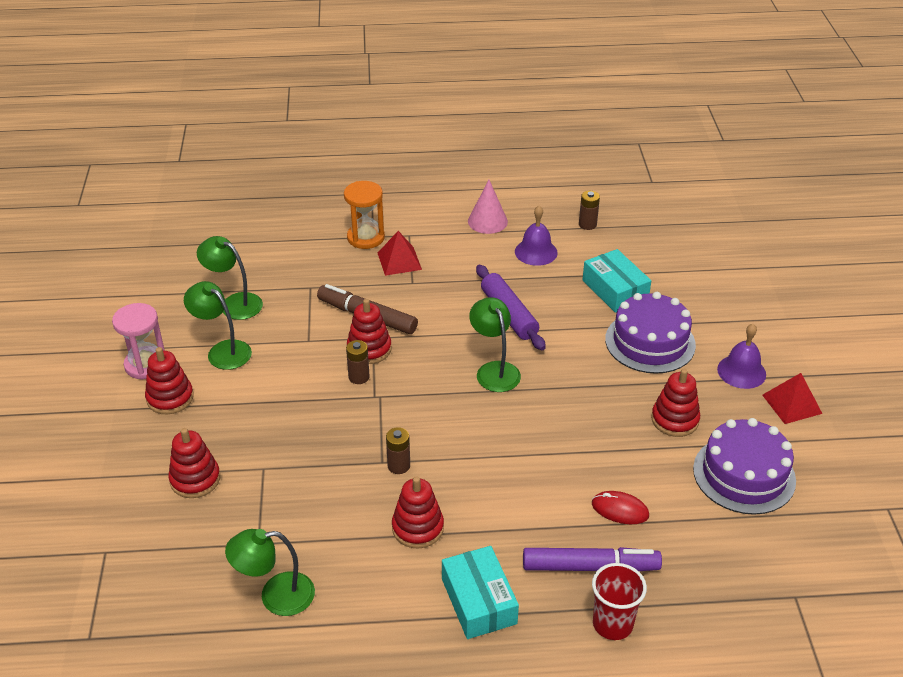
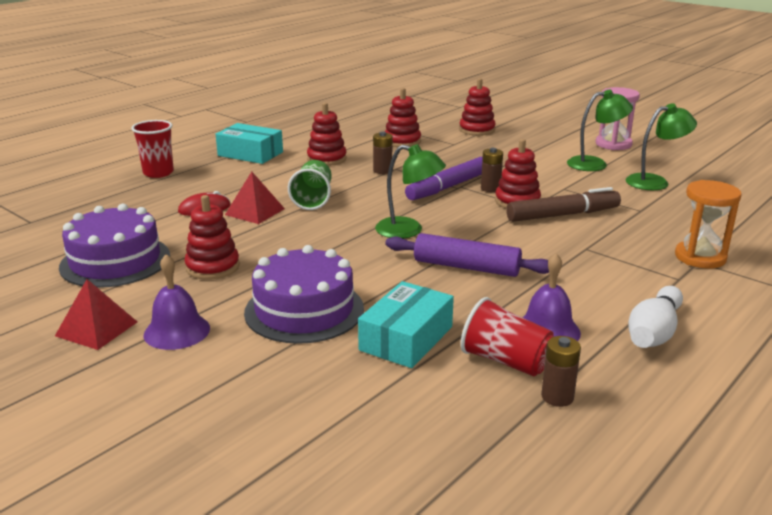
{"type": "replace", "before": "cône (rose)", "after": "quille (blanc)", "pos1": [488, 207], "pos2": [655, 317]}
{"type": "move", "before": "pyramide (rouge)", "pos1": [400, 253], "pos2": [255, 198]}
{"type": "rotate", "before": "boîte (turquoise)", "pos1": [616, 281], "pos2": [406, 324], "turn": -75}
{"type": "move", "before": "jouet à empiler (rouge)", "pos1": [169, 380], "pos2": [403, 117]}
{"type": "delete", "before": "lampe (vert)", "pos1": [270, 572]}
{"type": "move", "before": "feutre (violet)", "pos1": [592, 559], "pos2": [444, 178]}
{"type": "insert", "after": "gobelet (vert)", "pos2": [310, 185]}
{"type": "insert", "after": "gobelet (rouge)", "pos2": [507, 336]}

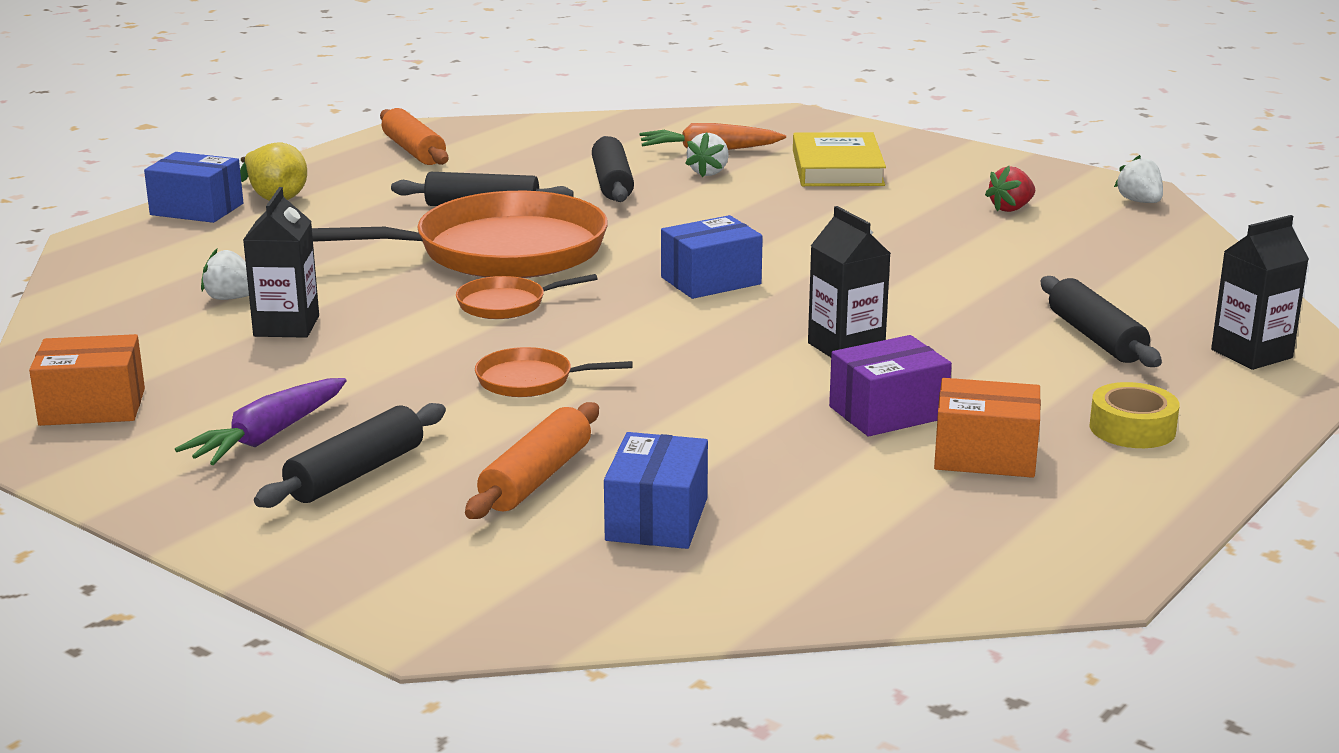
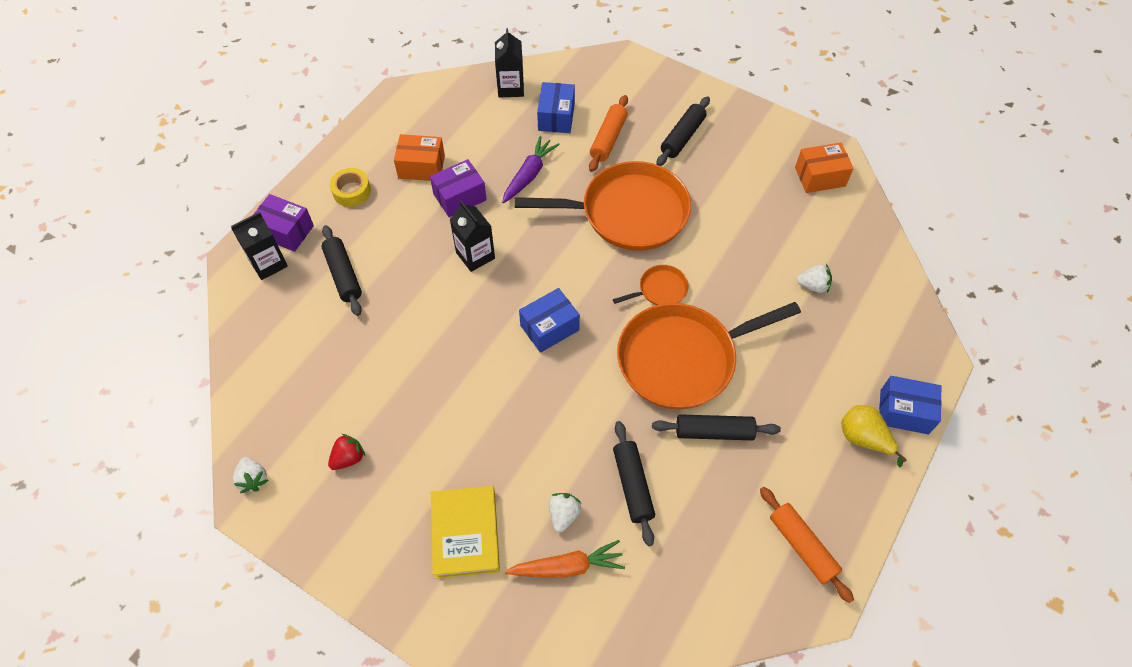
{"type": "move", "before": "brique de lait (noir)", "pos1": [281, 262], "pos2": [509, 62]}
{"type": "resize", "before": "poêle (orange)", "pos1": [554, 372], "pos2": [602, 206], "scale": 2.31}
{"type": "move", "before": "carotte (violet)", "pos1": [261, 421], "pos2": [531, 169]}
{"type": "insert", "after": "boîte (violet)", "pos2": [283, 223]}

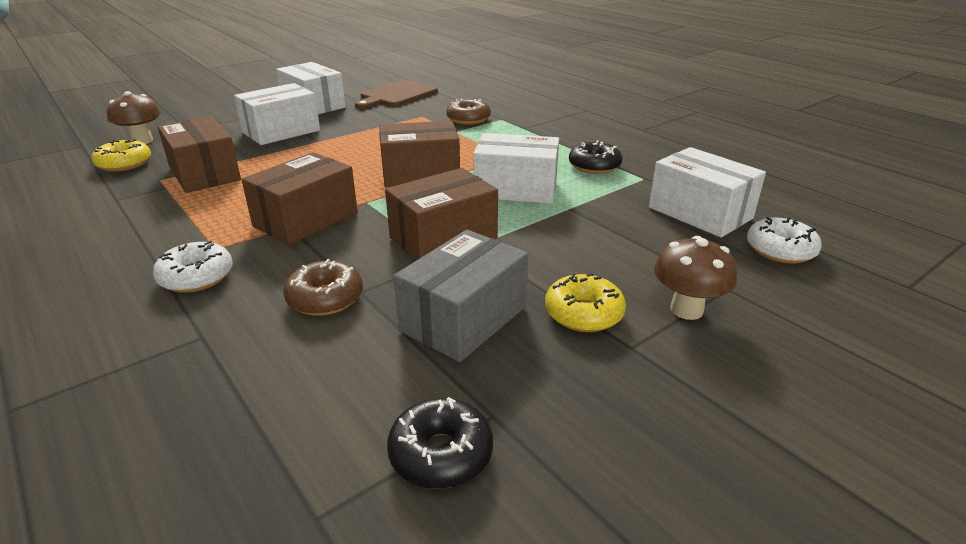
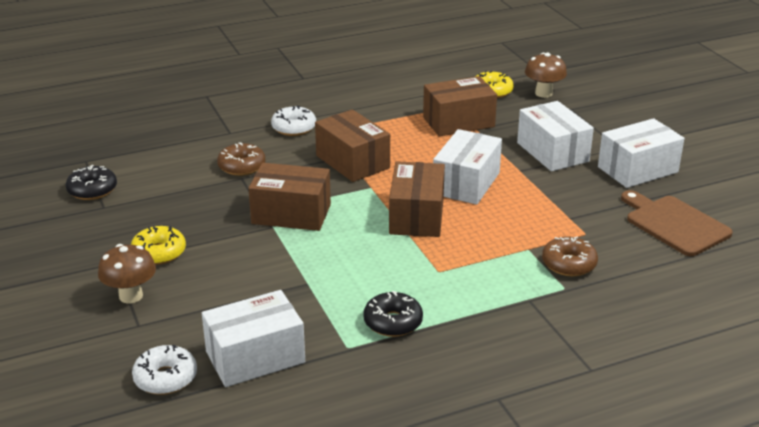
{"type": "move", "before": "boîte (blanc)", "pos1": [516, 168], "pos2": [467, 167]}
{"type": "rotate", "before": "boîte (marron)", "pos1": [441, 214], "pos2": [289, 197], "turn": -60}
{"type": "delete", "before": "boîte (gris)", "pos1": [461, 296]}

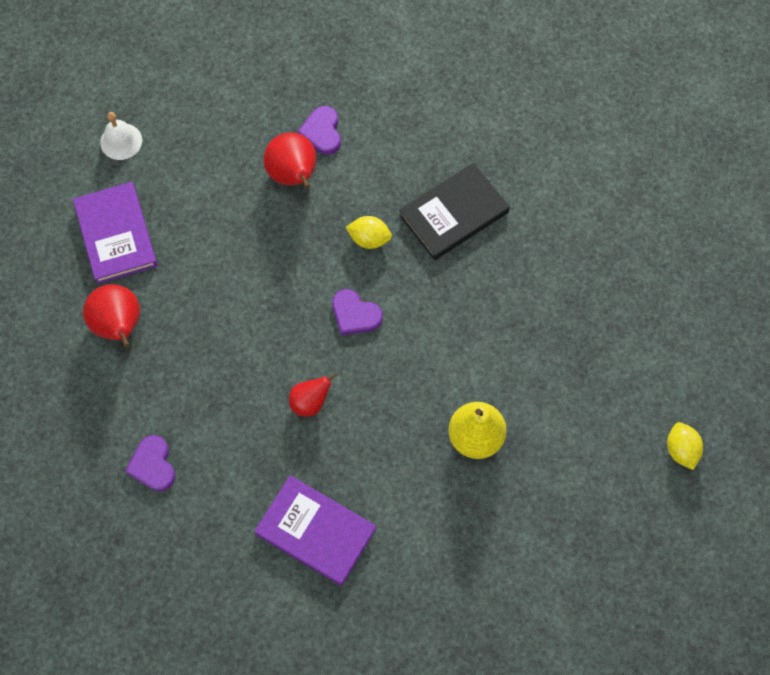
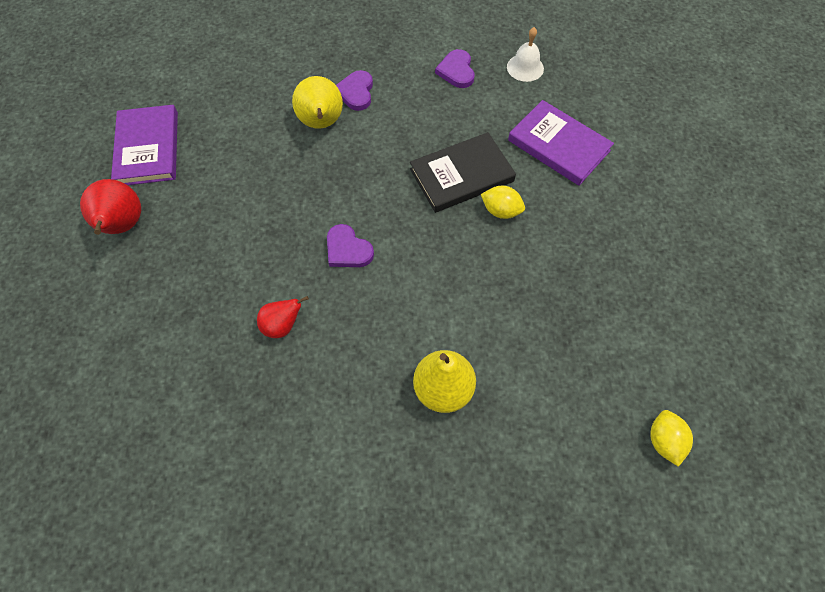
{"type": "move", "before": "cloche (blanc)", "pos1": [121, 136], "pos2": [525, 54]}
{"type": "recolor", "before": "poire (rouge)", "after": "poire (jaune)", "pos1": [290, 161], "pos2": [317, 102]}
{"type": "move", "before": "citron (jaune)", "pos1": [369, 232], "pos2": [503, 202]}
{"type": "move", "before": "cœur (violet)", "pos1": [150, 463], "pos2": [455, 68]}
{"type": "move", "before": "livre (violet)", "pos1": [315, 530], "pos2": [561, 143]}

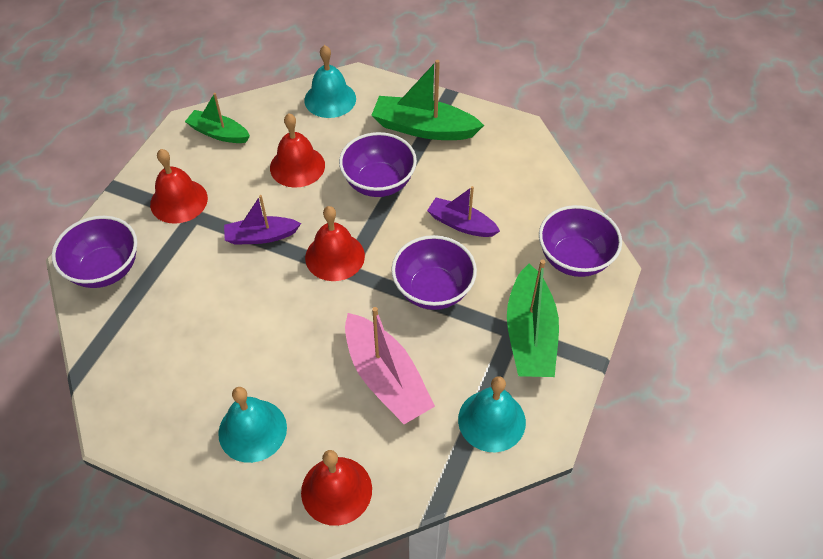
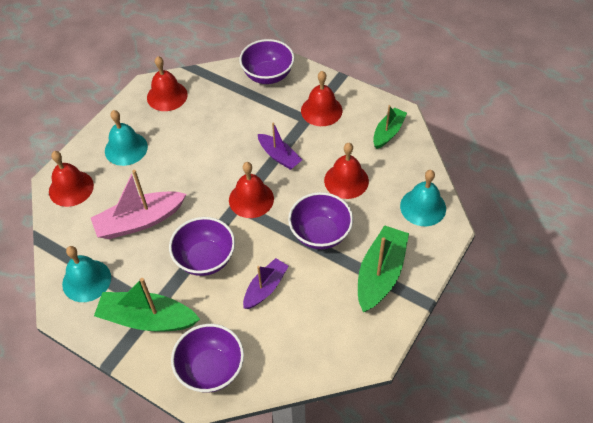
{"type": "rotate", "before": "bateau (violet)", "pos1": [262, 220], "pos2": [280, 146], "turn": 135}
{"type": "insert", "after": "cloche (rouge)", "pos2": [167, 83]}

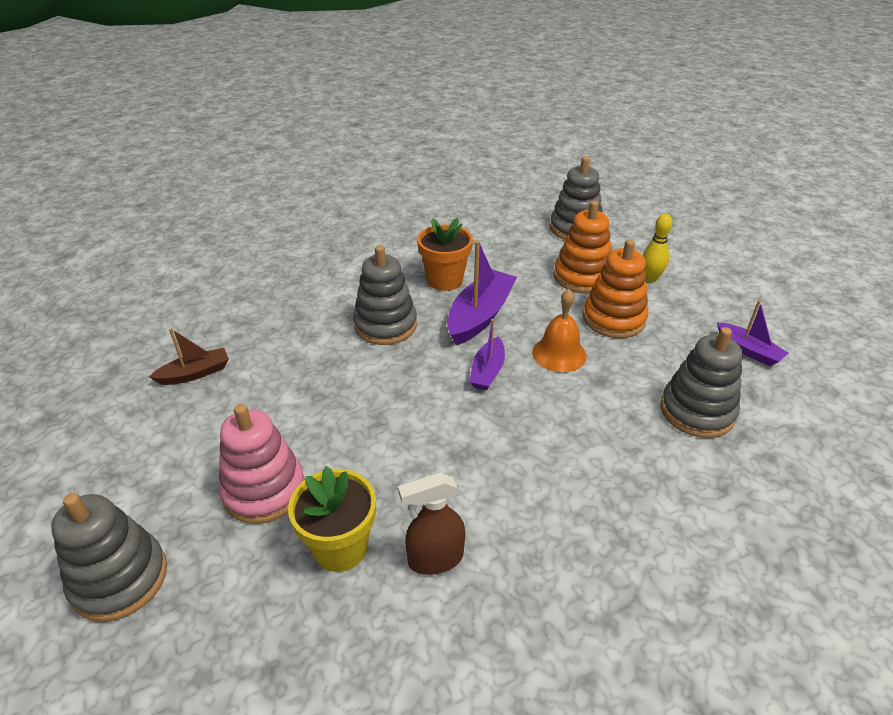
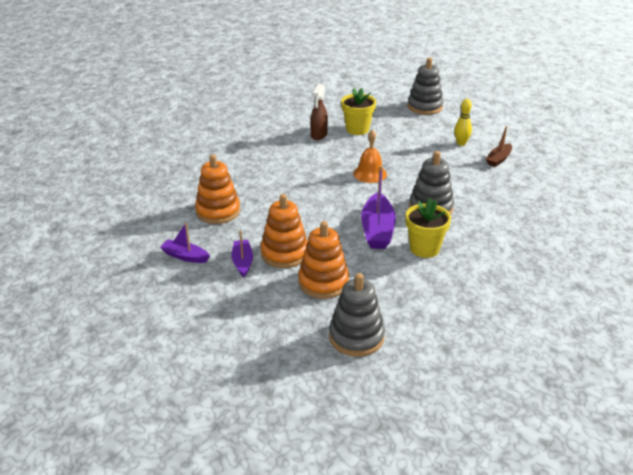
{"type": "move", "before": "quille (jaune)", "pos1": [657, 248], "pos2": [463, 122]}
{"type": "recolor", "before": "pot de fleurs (orange)", "after": "pot de fleurs (jaune)", "pos1": [445, 254], "pos2": [428, 228]}
{"type": "move", "before": "cloche (orange)", "pos1": [559, 330], "pos2": [370, 156]}
{"type": "move", "before": "bateau (violet)", "pos1": [487, 354], "pos2": [242, 253]}
{"type": "recolor", "before": "jouet à empiler (gris)", "after": "jouet à empiler (orange)", "pos1": [701, 382], "pos2": [217, 189]}
{"type": "delete", "before": "jouet à empiler (rose)", "pos1": [262, 464]}
{"type": "rotate", "before": "vaporisateur (marron)", "pos1": [431, 523], "pos2": [319, 112], "turn": 150}

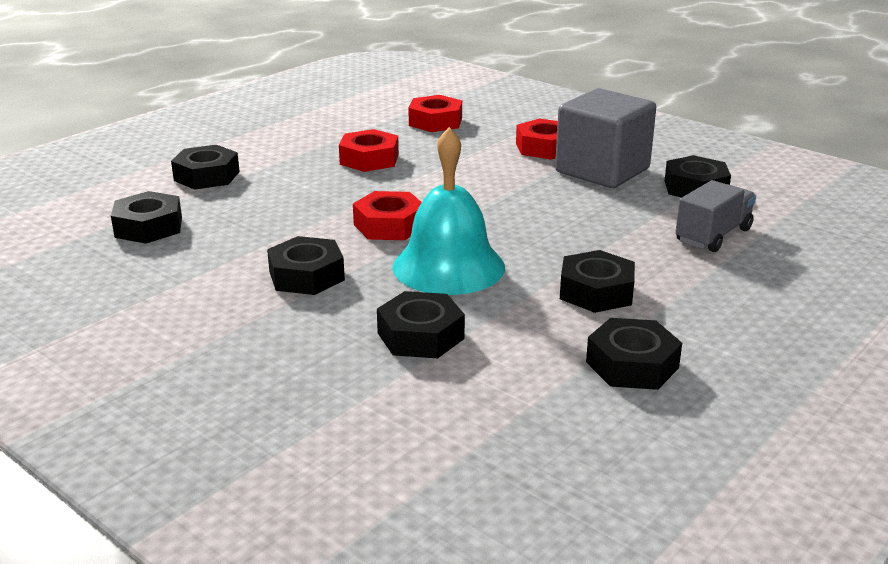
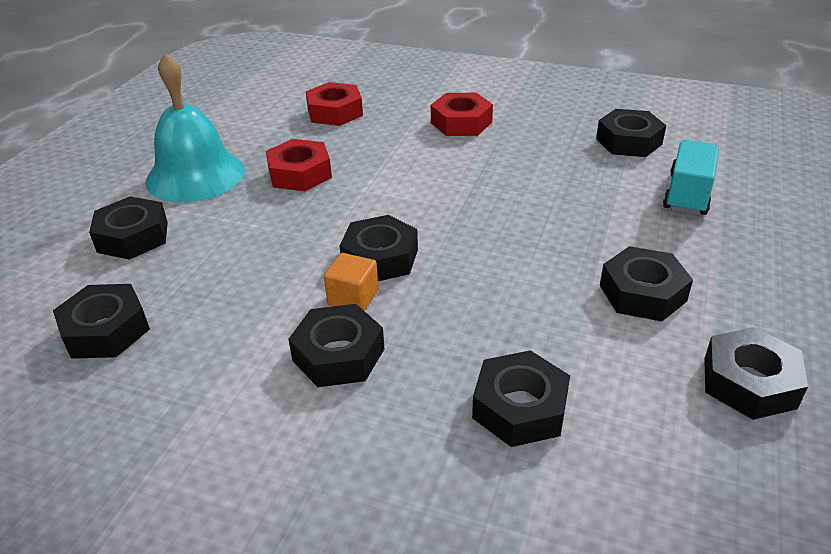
{"type": "delete", "before": "cube (gris)", "pos1": [605, 138]}
{"type": "move", "before": "cloche (turquoise)", "pos1": [448, 211], "pos2": [195, 128]}
{"type": "recolor", "before": "camion (gris)", "after": "camion (turquoise)", "pos1": [715, 216], "pos2": [691, 177]}
{"type": "recolor", "before": "écrou (rouge)", "after": "écrou (noir)", "pos1": [387, 215], "pos2": [379, 248]}
{"type": "insert", "after": "cube (orange)", "pos2": [351, 282]}

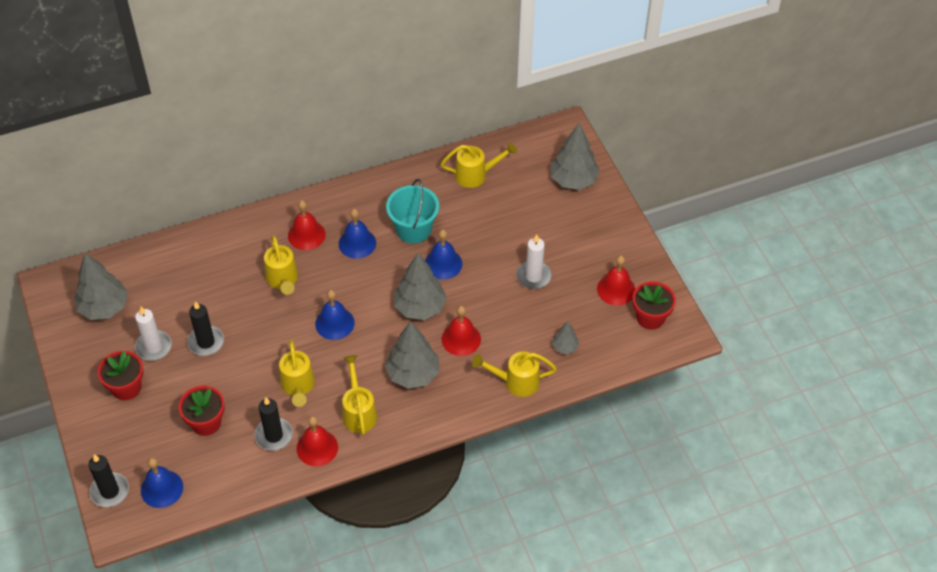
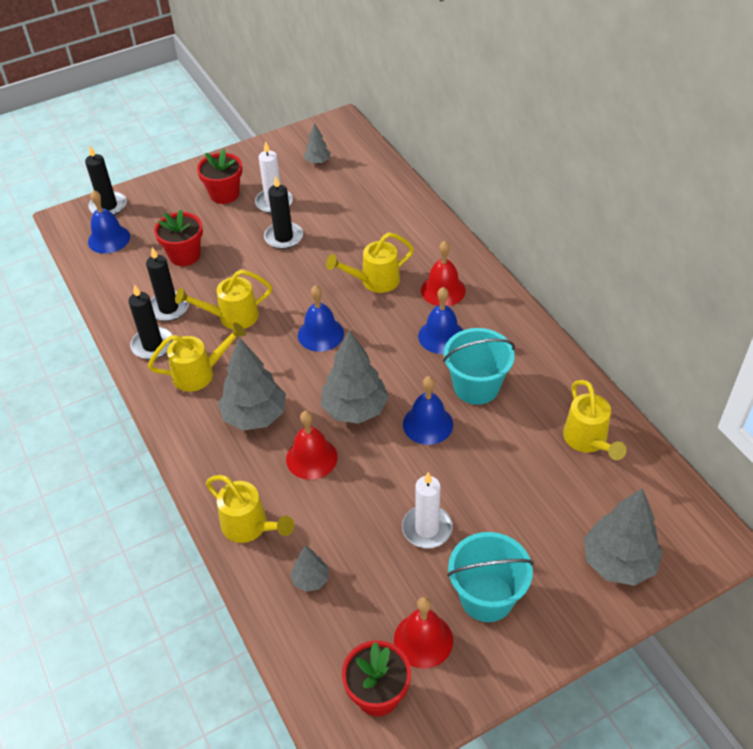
{"type": "resize", "before": "arbre (gris)", "pos1": [101, 286], "pos2": [317, 143], "scale": 0.5}
{"type": "rotate", "before": "arrosoir (jaune)", "pos1": [514, 374], "pos2": [250, 509], "turn": 135}
{"type": "replace", "before": "cloche (rouge)", "after": "bougie (noir)", "pos1": [317, 441], "pos2": [151, 321]}
{"type": "insert", "after": "seau (turquoise)", "pos2": [490, 577]}

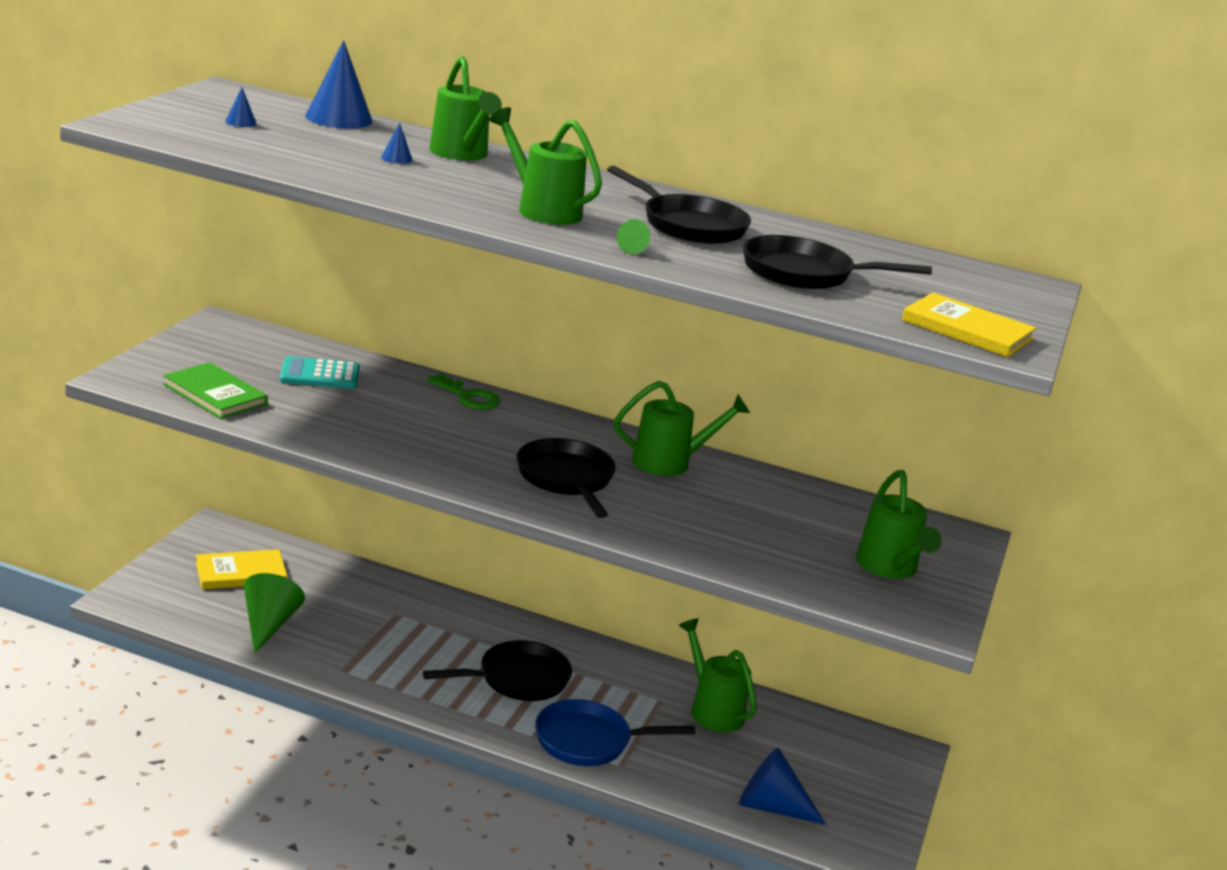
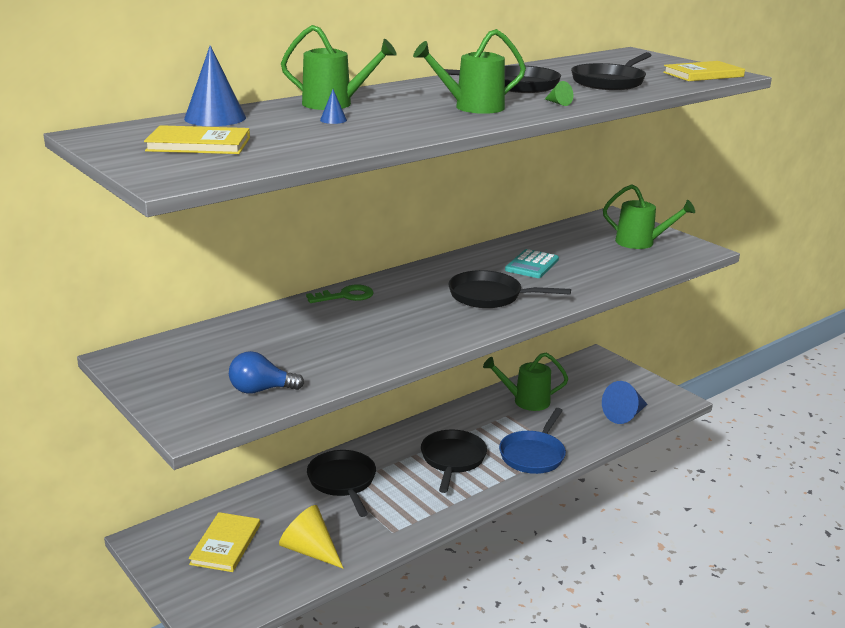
{"type": "replace", "before": "cône (bleu)", "after": "livre (jaune)", "pos1": [241, 107], "pos2": [197, 139]}
{"type": "move", "before": "calculatrice (turquoise)", "pos1": [320, 372], "pos2": [532, 263]}
{"type": "replace", "before": "livre (vert)", "after": "ampoule (bleu)", "pos1": [215, 390], "pos2": [266, 372]}
{"type": "delete", "before": "arrosoir (vert)", "pos1": [682, 428]}
{"type": "recolor", "before": "cône (vert)", "after": "cône (jaune)", "pos1": [274, 613], "pos2": [311, 536]}
{"type": "insert", "after": "poêle (noir)", "pos2": [341, 483]}

